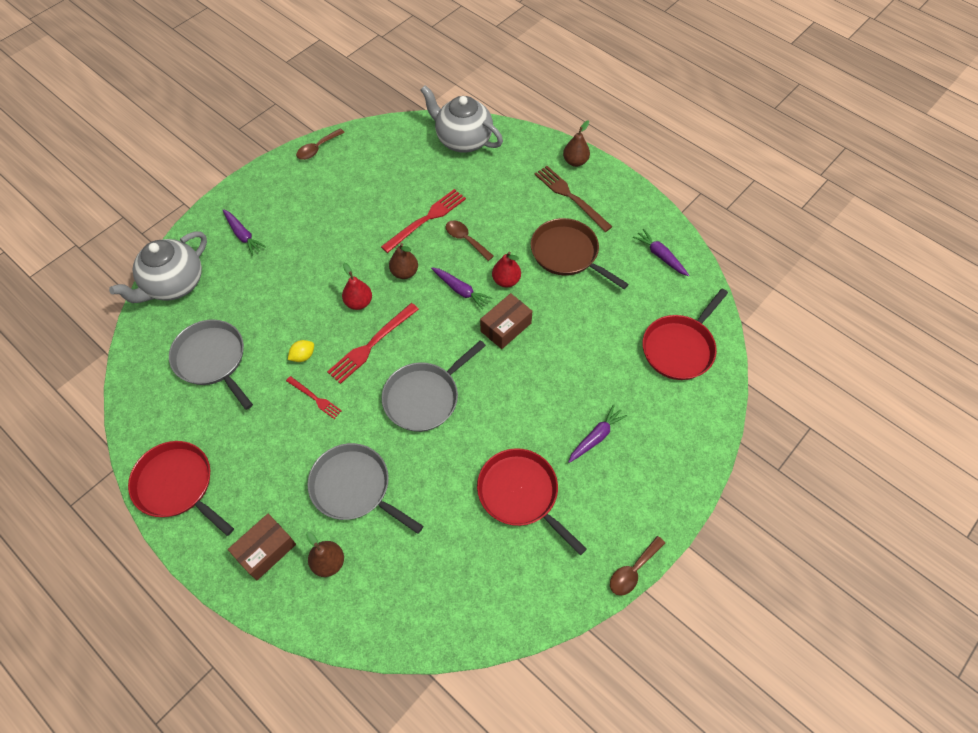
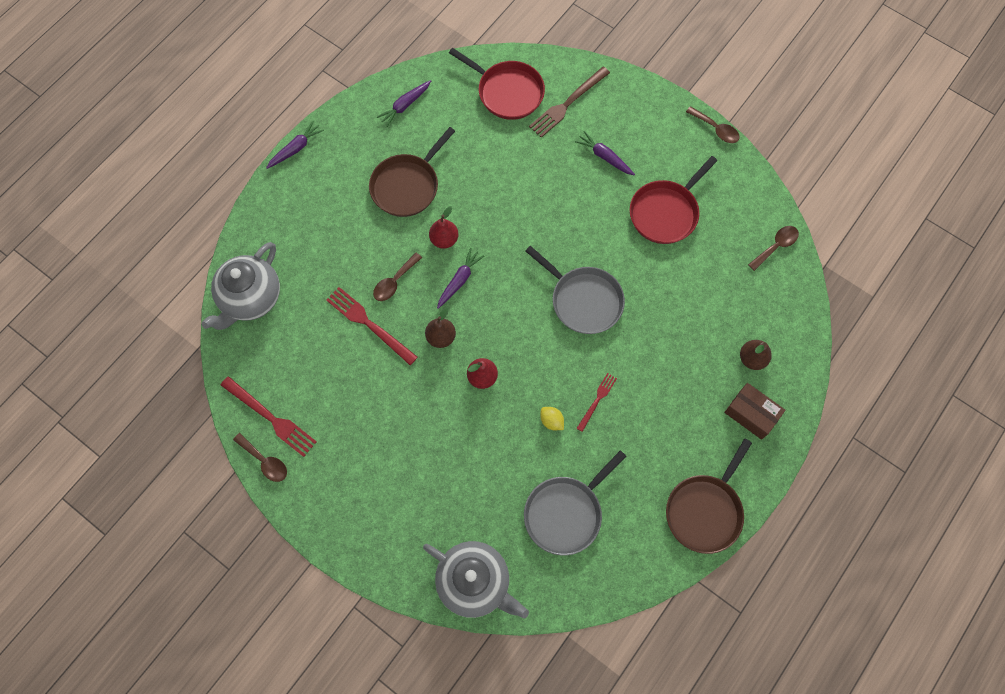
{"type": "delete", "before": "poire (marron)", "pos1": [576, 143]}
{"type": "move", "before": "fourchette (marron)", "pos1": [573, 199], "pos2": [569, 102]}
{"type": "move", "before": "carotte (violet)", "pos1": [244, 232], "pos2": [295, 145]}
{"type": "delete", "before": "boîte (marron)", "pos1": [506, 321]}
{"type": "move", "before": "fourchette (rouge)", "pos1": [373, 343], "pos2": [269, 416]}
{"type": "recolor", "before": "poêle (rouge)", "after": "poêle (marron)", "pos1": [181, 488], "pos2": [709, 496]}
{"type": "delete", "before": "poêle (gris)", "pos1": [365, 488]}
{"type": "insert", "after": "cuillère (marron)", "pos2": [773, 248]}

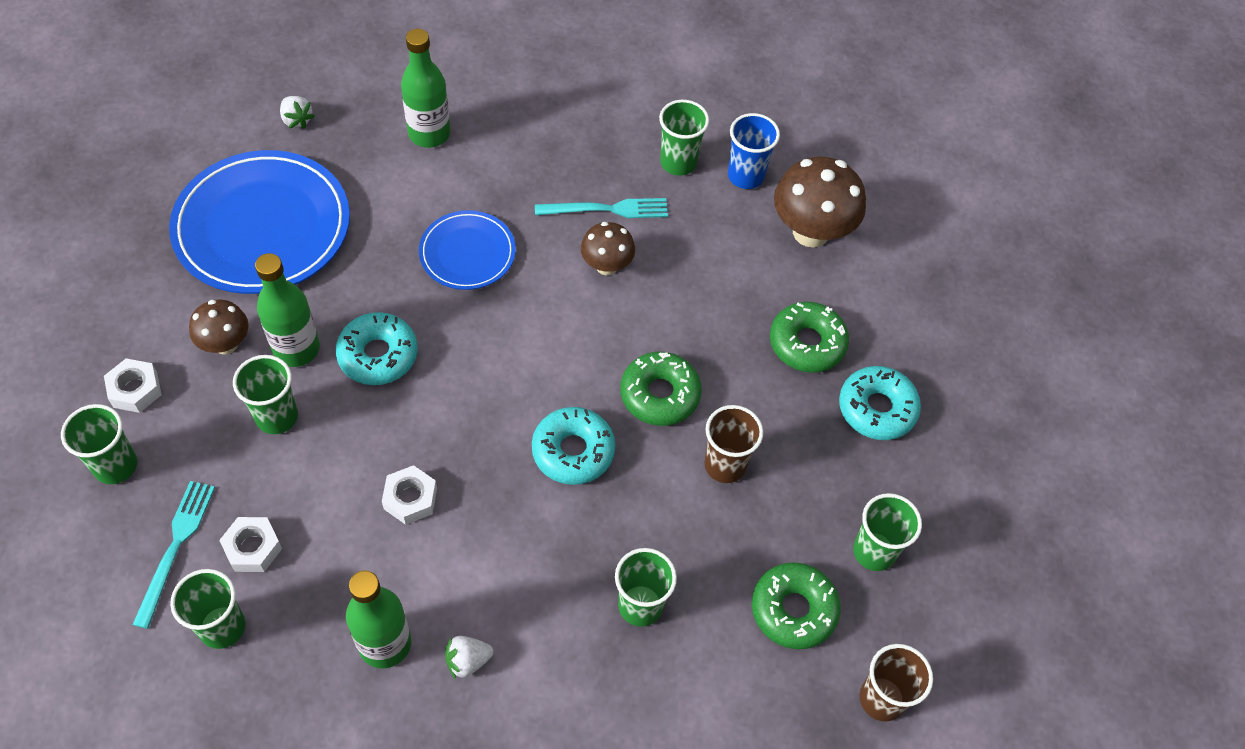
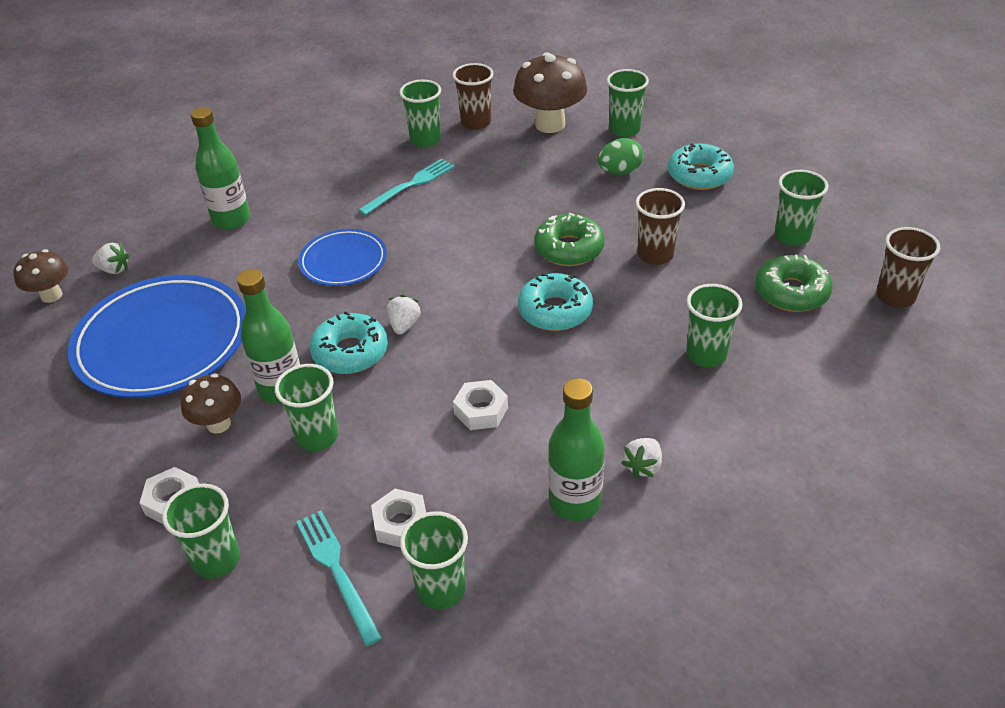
{"type": "recolor", "before": "gobelet (bleu)", "after": "gobelet (marron)", "pos1": [754, 151], "pos2": [473, 96]}
{"type": "move", "before": "champignon (marron)", "pos1": [608, 248], "pos2": [41, 276]}
{"type": "replace", "before": "beignet (vert)", "after": "œuf (vert)", "pos1": [809, 337], "pos2": [620, 156]}
{"type": "insert", "after": "gobelet (vert)", "pos2": [628, 103]}
{"type": "insert", "after": "fraise (blanc)", "pos2": [404, 315]}

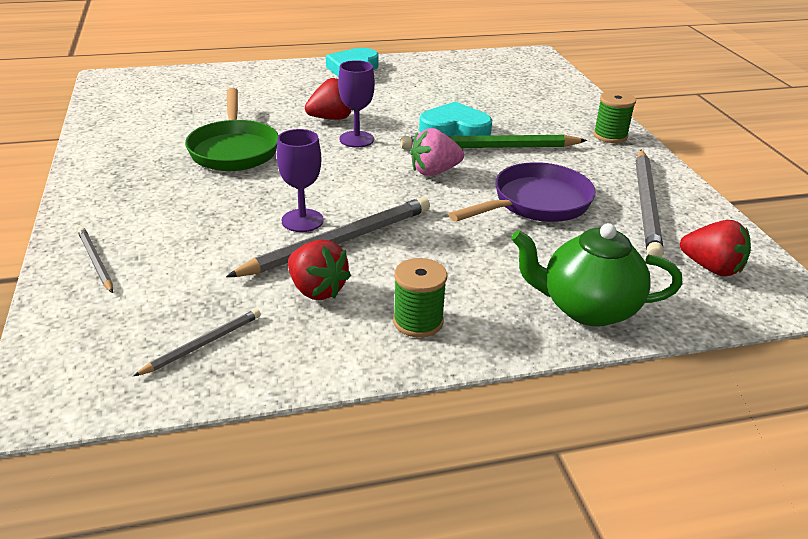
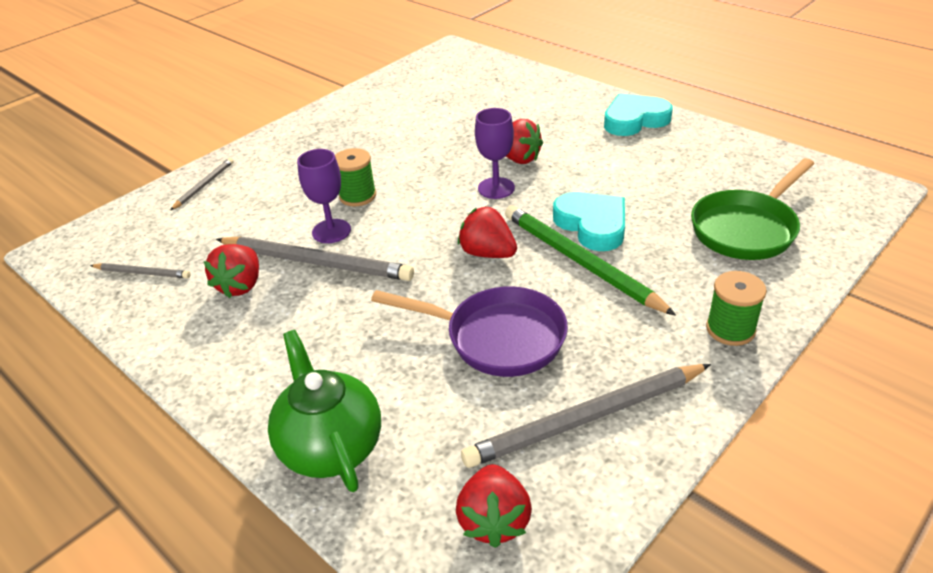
{"type": "move", "before": "poêle (vert)", "pos1": [232, 129], "pos2": [752, 209]}
{"type": "recolor", "before": "fraise (rose)", "after": "fraise (rouge)", "pos1": [437, 152], "pos2": [487, 232]}
{"type": "move", "before": "bobine (vert)", "pos1": [420, 298], "pos2": [355, 177]}

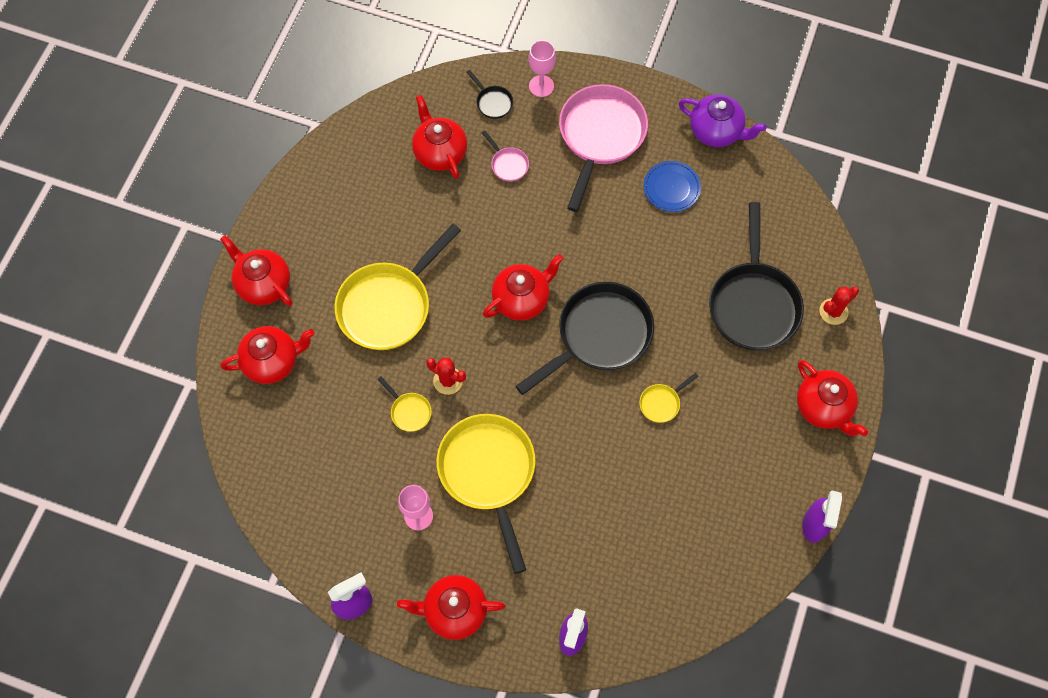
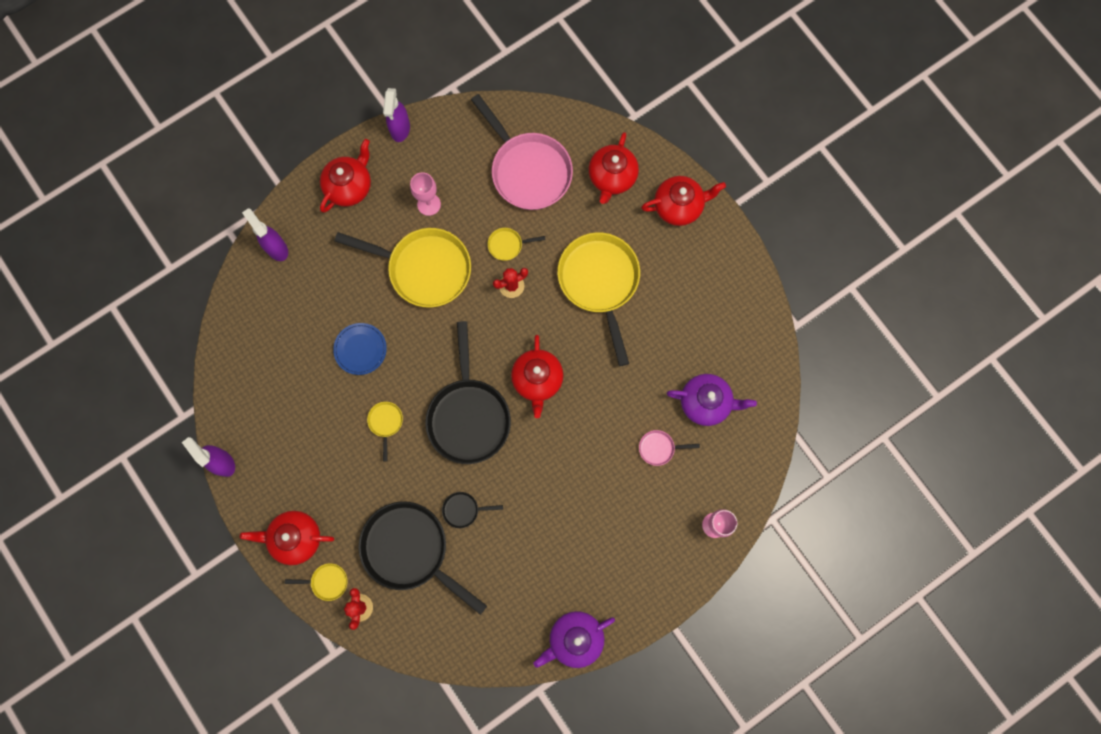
{"type": "move", "before": "poêle (noir)", "pos1": [489, 94], "pos2": [472, 510]}
{"type": "move", "before": "poêle (rose)", "pos1": [603, 148], "pos2": [522, 152]}
{"type": "recolor", "before": "théière (rouge)", "after": "théière (violet)", "pos1": [439, 137], "pos2": [712, 400]}
{"type": "move", "before": "assiette (bleu)", "pos1": [672, 186], "pos2": [360, 349]}
{"type": "insert", "after": "poêle (jaune)", "pos2": [316, 582]}

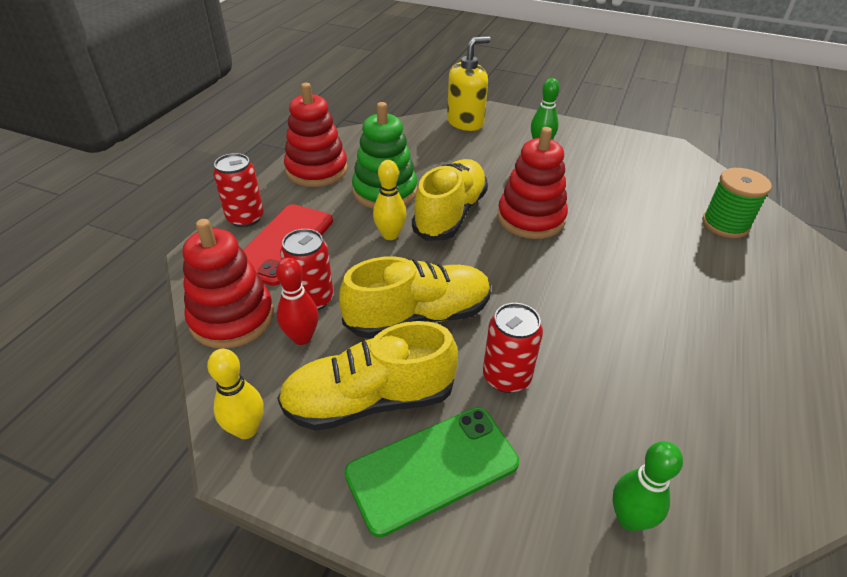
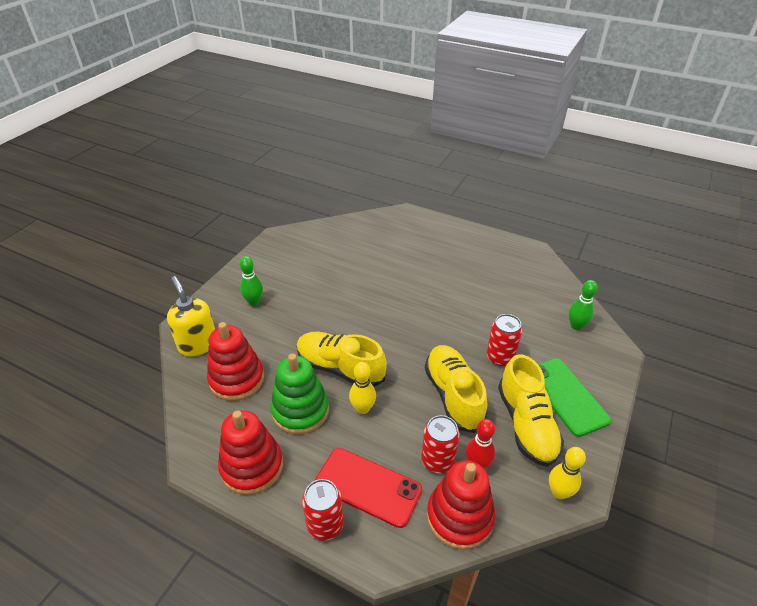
{"type": "move", "before": "jouet à empiler (rouge)", "pos1": [532, 183], "pos2": [235, 361]}
{"type": "delete", "before": "bobine (vert)", "pos1": [737, 203]}

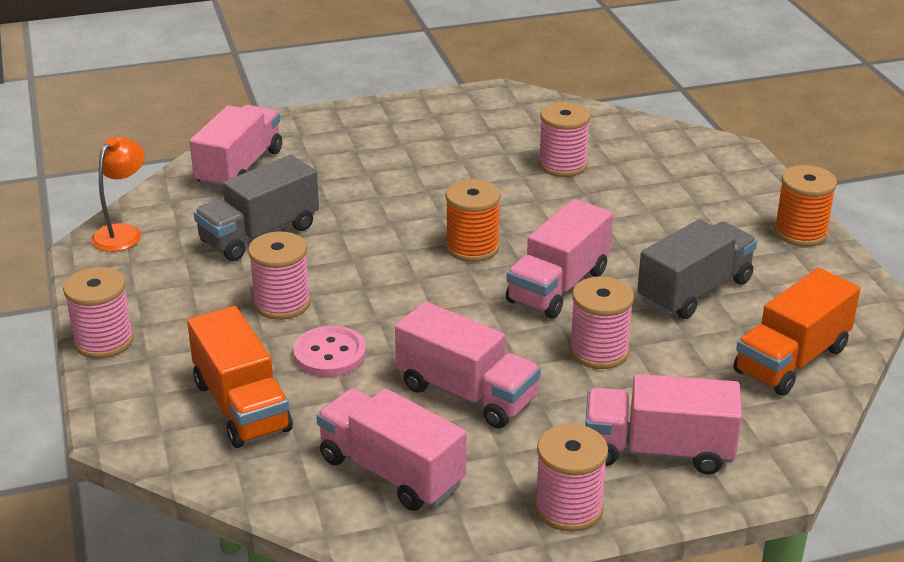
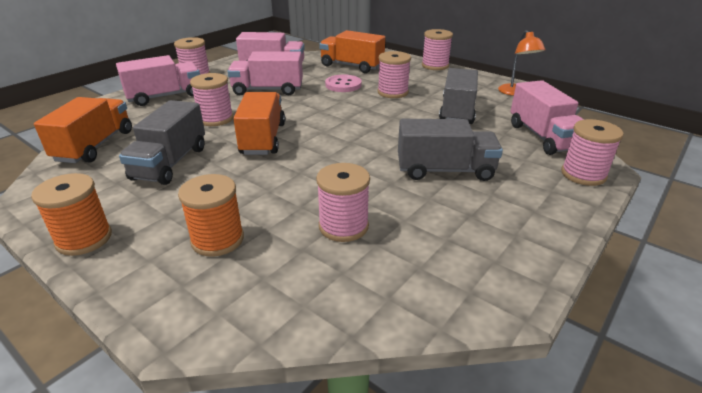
{"type": "move", "before": "bobine (orange)", "pos1": [473, 220], "pos2": [211, 215]}
{"type": "recolor", "before": "camion (rose)", "after": "camion (orange)", "pos1": [559, 259], "pos2": [259, 123]}
{"type": "insert", "after": "camion (gris)", "pos2": [450, 150]}
{"type": "insert", "after": "bobine (rose)", "pos2": [592, 152]}

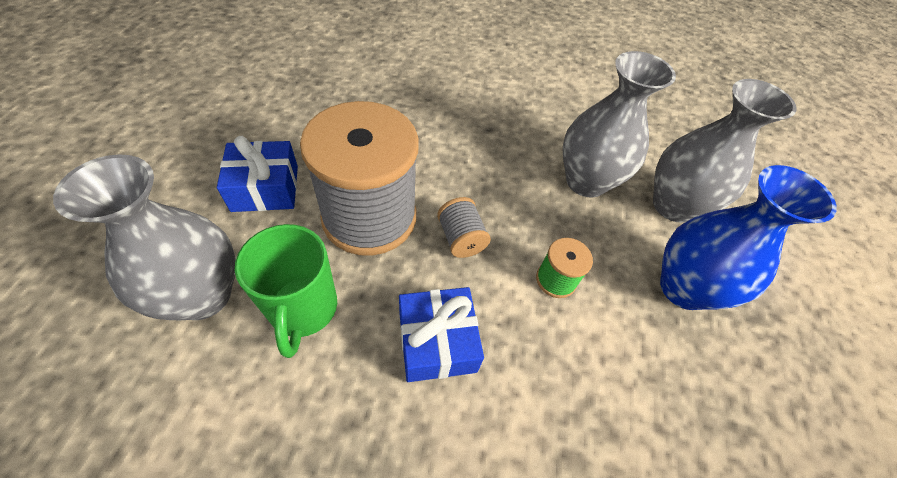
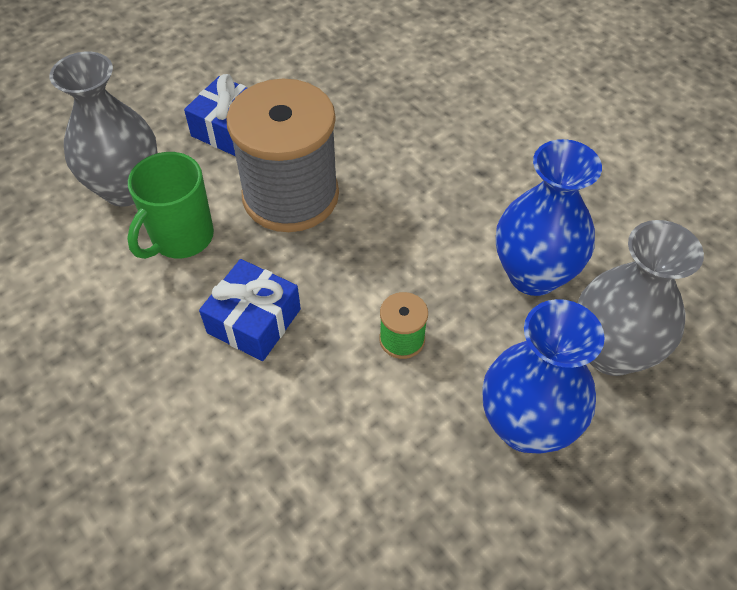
{"type": "recolor", "before": "vase (gris)", "after": "vase (bleu)", "pos1": [619, 124], "pos2": [549, 217]}
{"type": "delete", "before": "bobine (gris)", "pos1": [464, 227]}

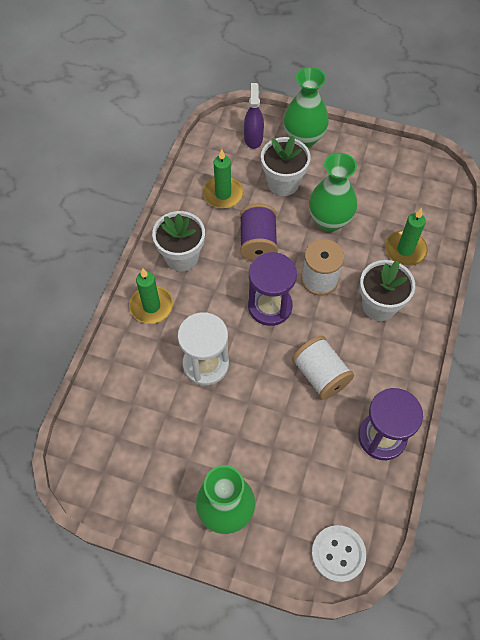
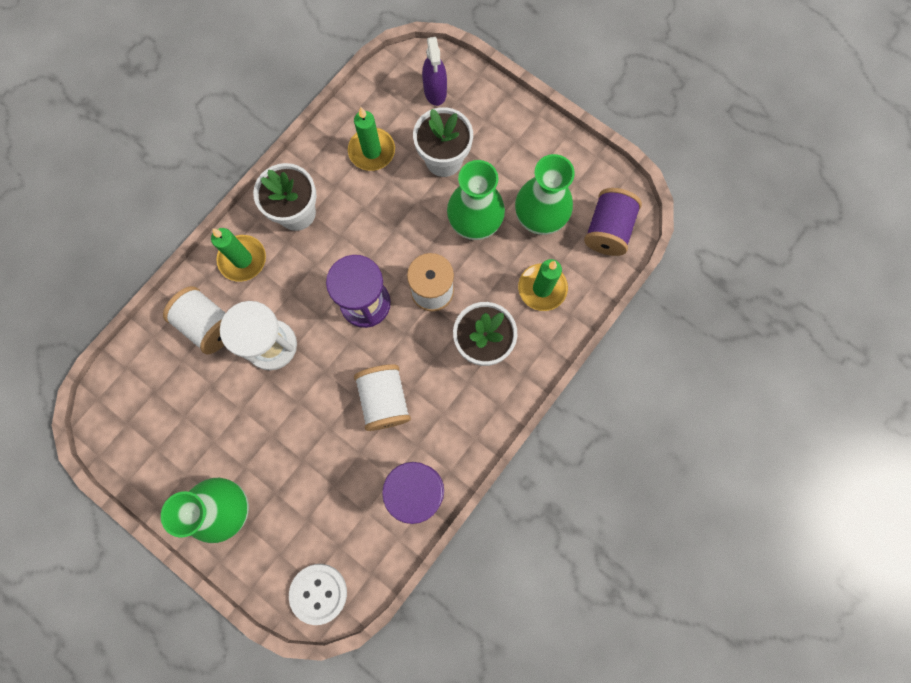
{"type": "move", "before": "vase (vert)", "pos1": [306, 107], "pos2": [545, 194]}
{"type": "rotate", "before": "vaporisateur (violet)", "pos1": [254, 116], "pos2": [434, 71], "turn": 150}
{"type": "move", "before": "bobine (violet)", "pos1": [259, 232], "pos2": [613, 222]}
{"type": "insert", "after": "bobine (blanc)", "pos2": [194, 320]}

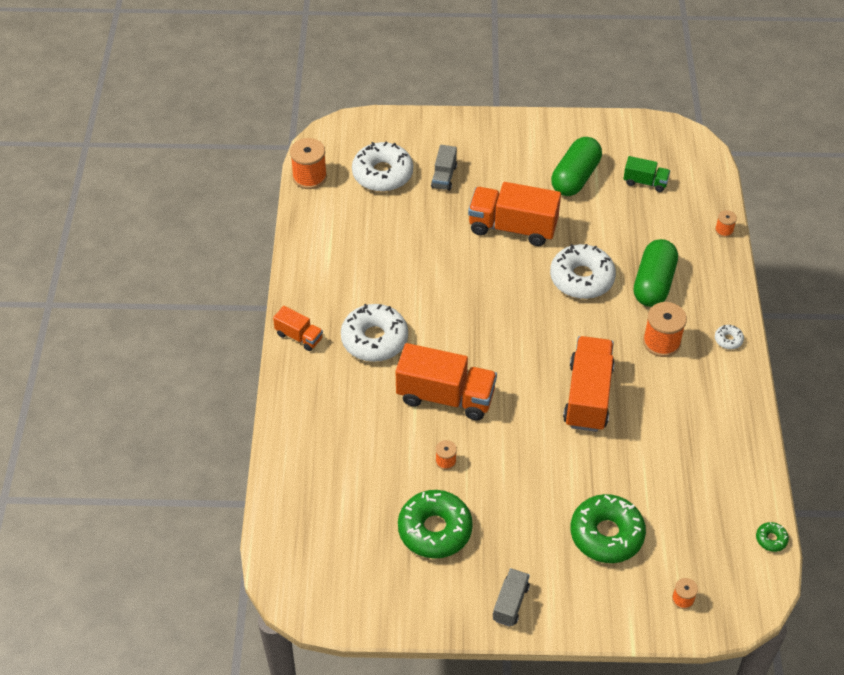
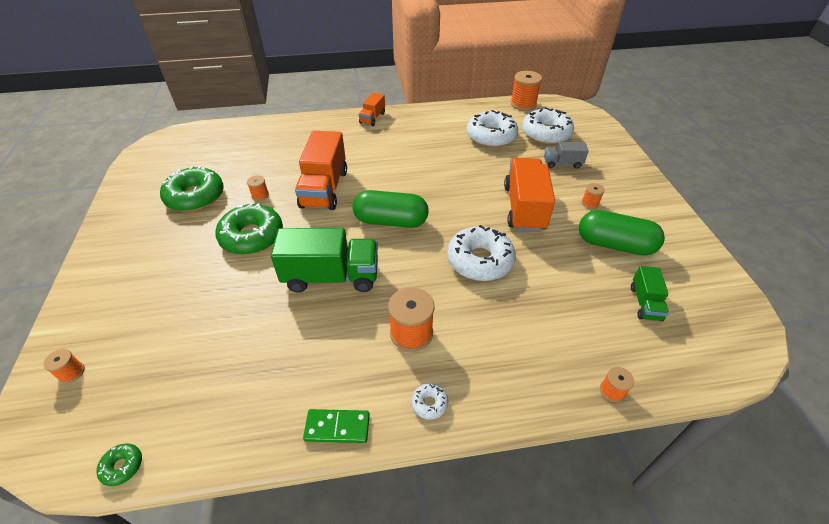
{"type": "move", "before": "gélule (vert)", "pos1": [656, 273], "pos2": [390, 209]}
{"type": "move", "before": "beignet (blanc)", "pos1": [374, 333], "pos2": [492, 129]}
{"type": "recolor", "before": "camion (orange)", "after": "camion (vert)", "pos1": [589, 384], "pos2": [324, 260]}
{"type": "move", "before": "beignet (vert)", "pos1": [608, 528], "pos2": [249, 229]}
{"type": "delete", "before": "camion (gris)", "pos1": [511, 597]}
{"type": "insert", "after": "bobine (orange)", "pos2": [593, 196]}
{"type": "insert", "after": "domino (vert)", "pos2": [336, 426]}

